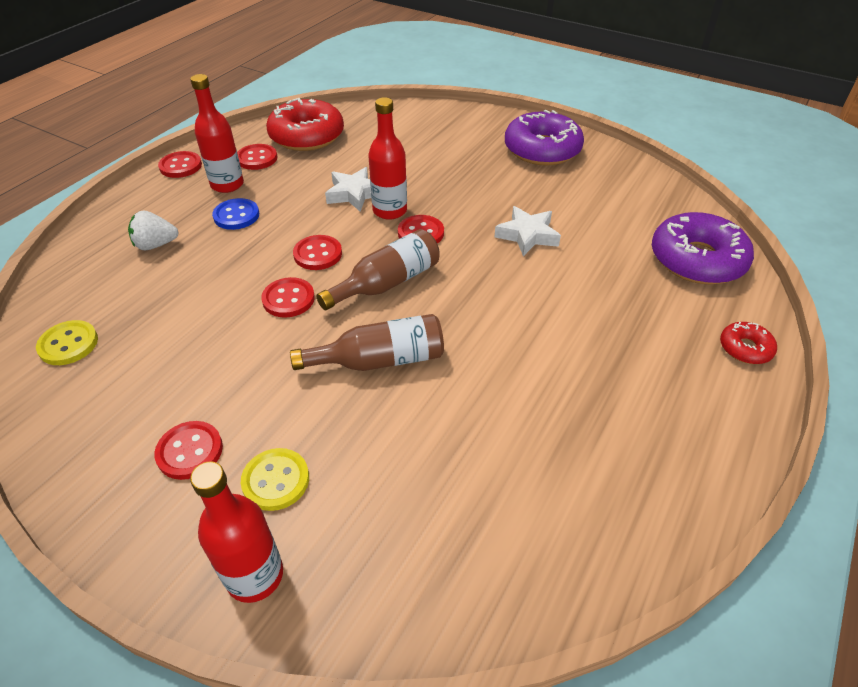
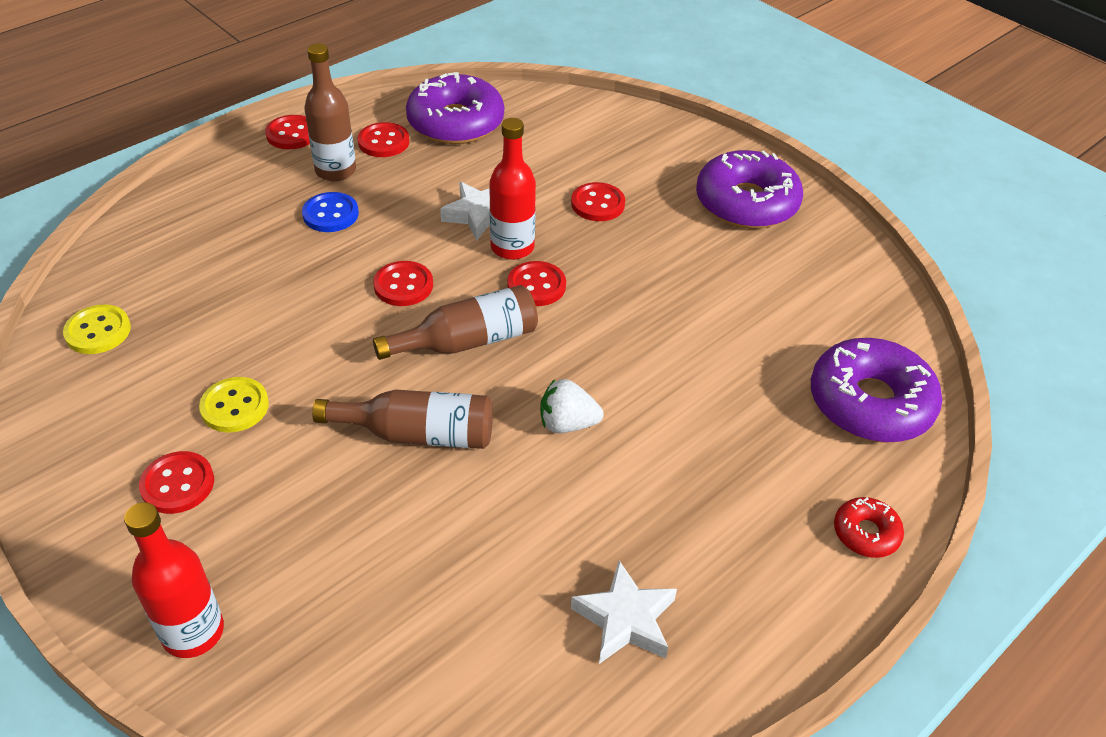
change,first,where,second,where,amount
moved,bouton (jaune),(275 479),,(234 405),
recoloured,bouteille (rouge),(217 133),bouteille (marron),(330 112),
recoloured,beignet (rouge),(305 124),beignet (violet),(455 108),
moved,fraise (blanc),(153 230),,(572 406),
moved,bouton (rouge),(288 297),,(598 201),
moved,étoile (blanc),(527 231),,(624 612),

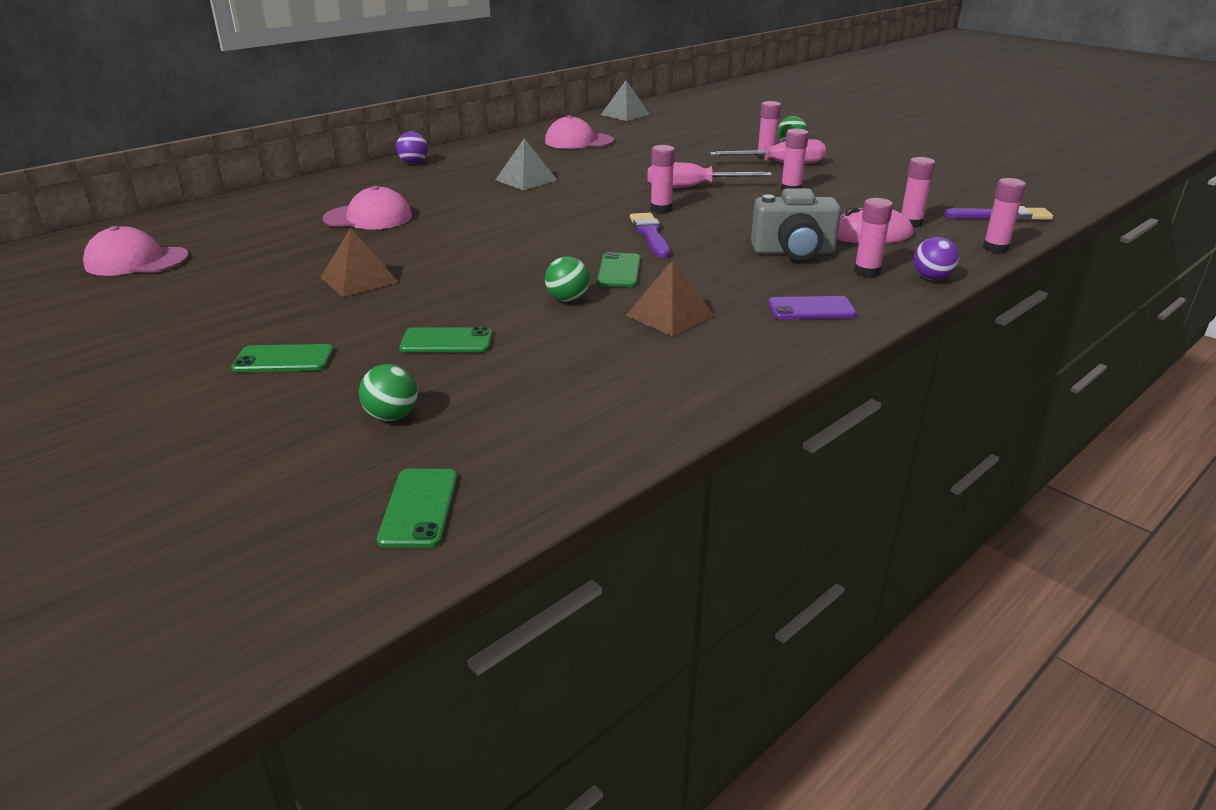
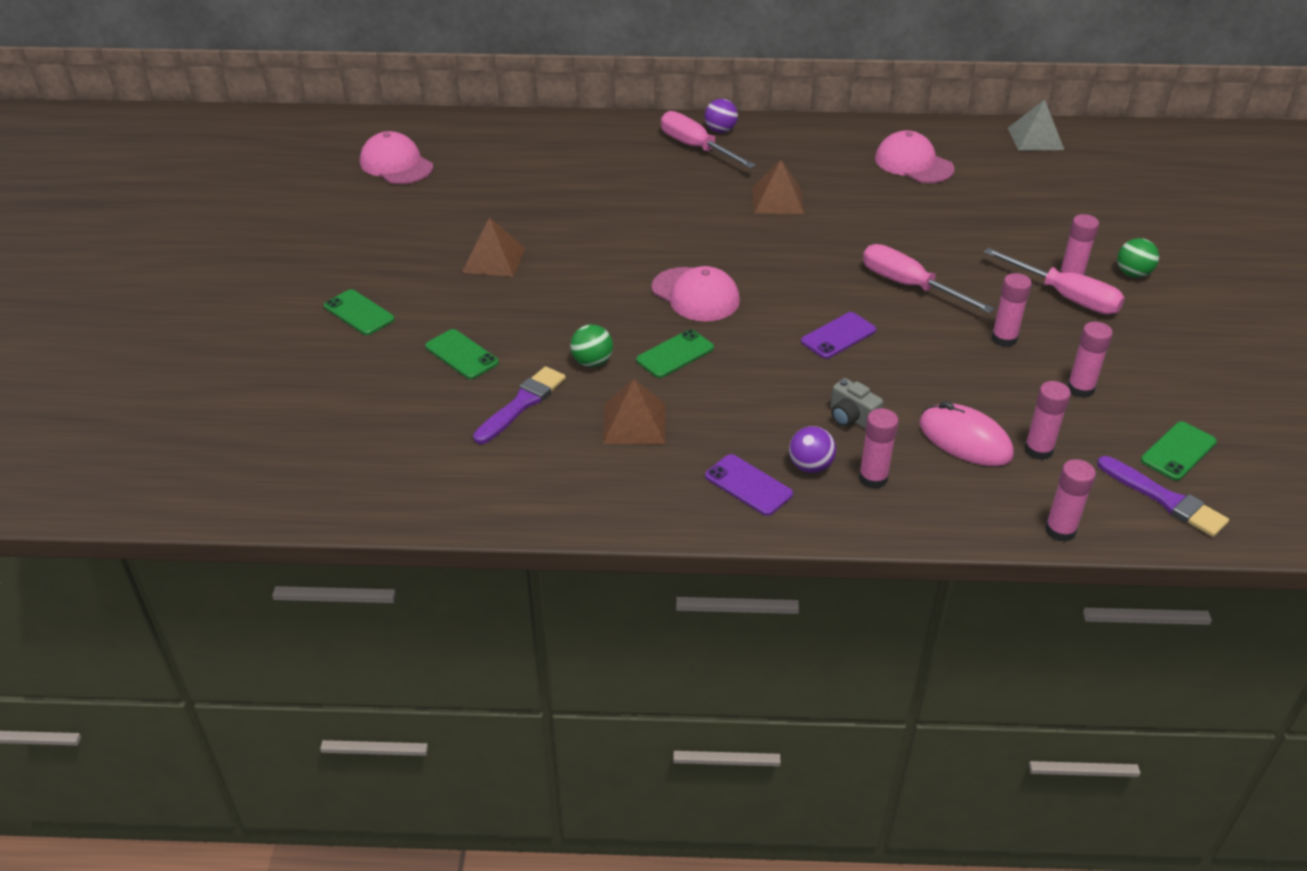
change,first,where,second,where,amount
moved,pinceau (violet),(650 235),,(519 405),
moved,casquette (rose),(367 208),,(696 293),
added,,,tournevis (rose),(708 139),
recoloured,pyramide (gris),(527 164),pyramide (marron),(778 187),
moved,balle (violet),(936 258),,(812 449),
added,,,téléphone (violet),(838 335),
resized,appareil photo (gris),(796 224),,(857 403),x0.56
moved,bâton de colle (rose),(662 179),,(1090 360),
moved,téléphone (vert),(417 508),,(1179 450),
removed,balle (vert),(388 392),,,

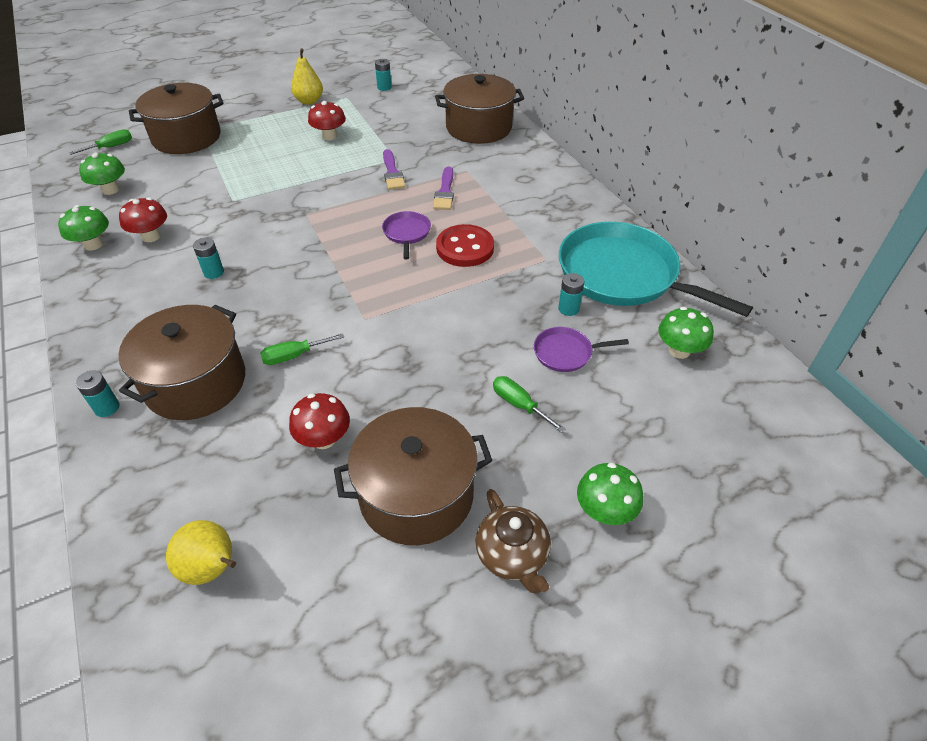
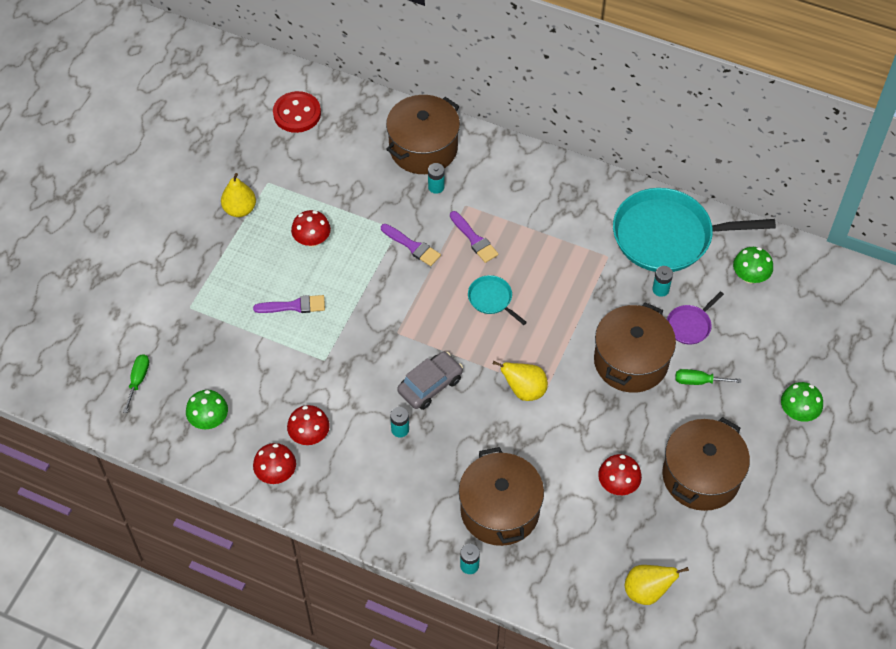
change,first,where,second,where,amount
added,,,pinceau (violet),(289 304),
recoloured,champignon (vert),(83 228),champignon (rouge),(274 463),
moved,bouton (rouge),(465 245),,(297 112),
added,,,voiture (gris),(430 380),
moved,pile (turquoise),(383 75),,(436 178),
recoloured,poêle (violet),(406 235),poêle (turquoise),(497 300),
added,,,poire (jaune),(520 381),
moved,marmite (marron),(176 118),,(635 348),
removed,tournevis (vert),(302 349),,,
removed,théière (marron),(513 541),,,

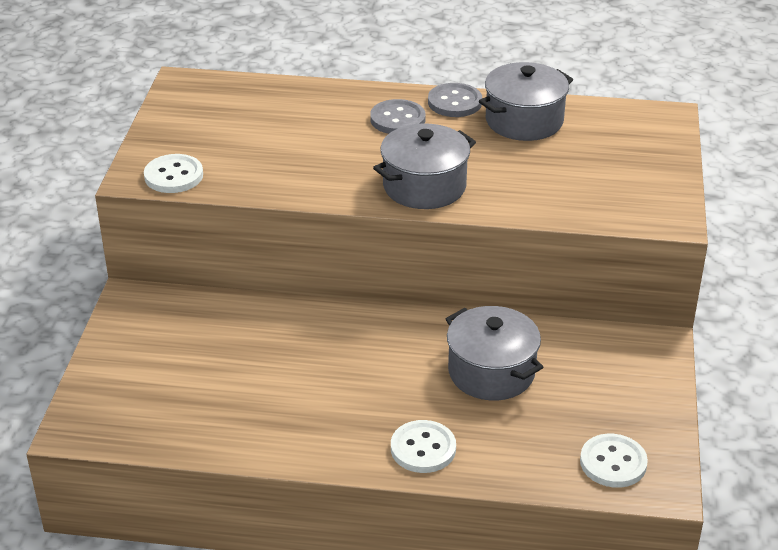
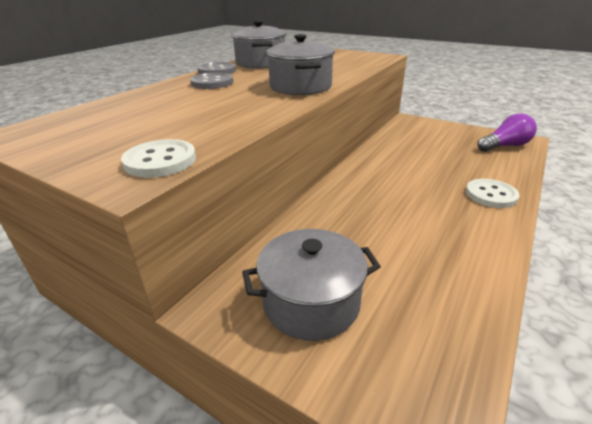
change,first,where,second,where,amount
moved,marmite (gris),(494 353),,(311 285),
replaced,bouton (blanc),(614 461),ampoule (violet),(507 133),

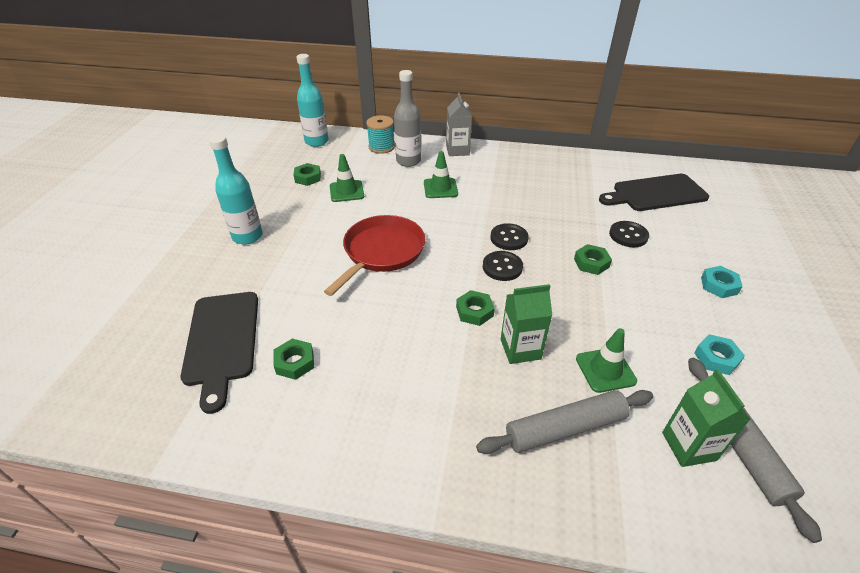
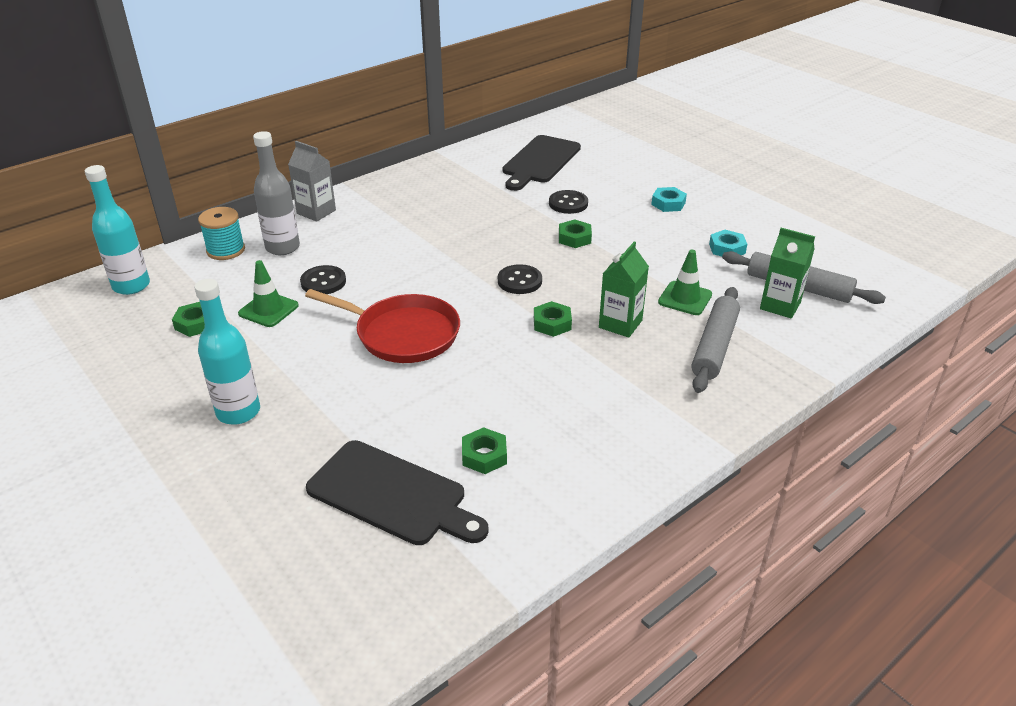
change,first,where,second,where,amount
moved,bouton (noir),(509 236),,(323 279),
turned,poêle (rouge),(374 255),,(382 326),135 degrees clockwise
removed,cône de chantier (vert),(441 174),,,

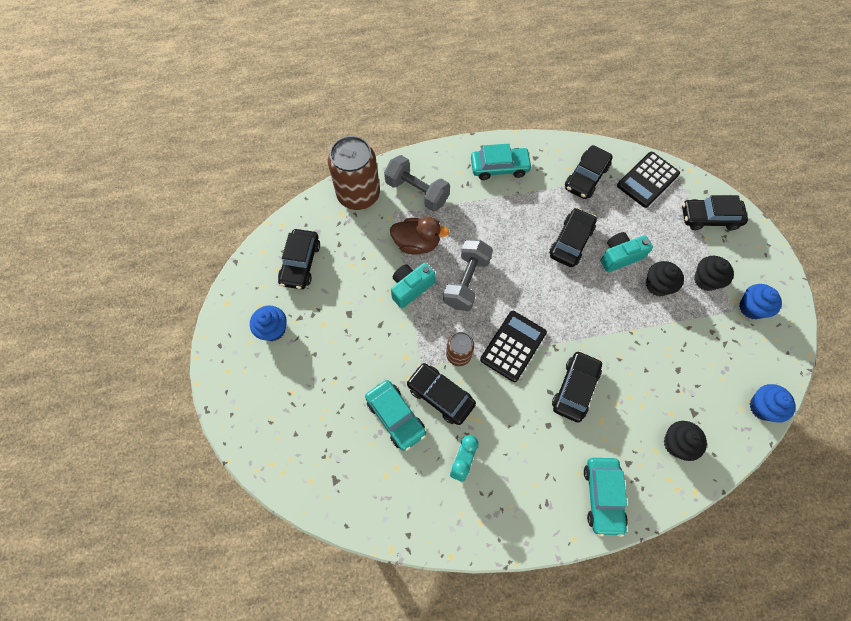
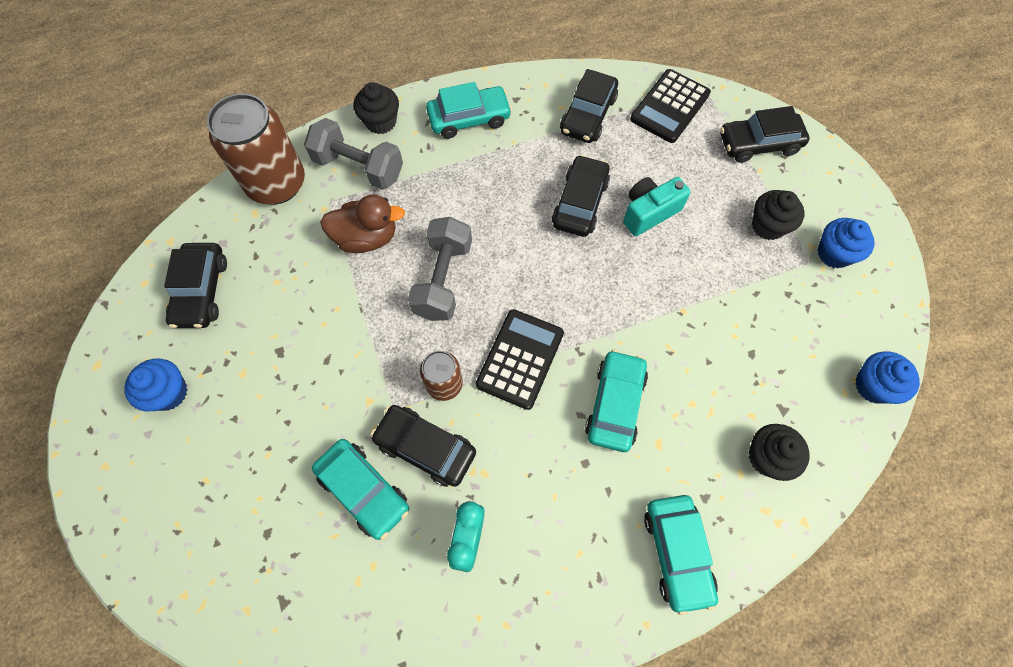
change,first,where,second,where,amount
moved,muffin (noir),(665 278),,(376 108),
recoloured,voiture (noir),(577 387),voiture (turquoise),(616 401),
removed,appareil photo (turquoise),(413 285),,,

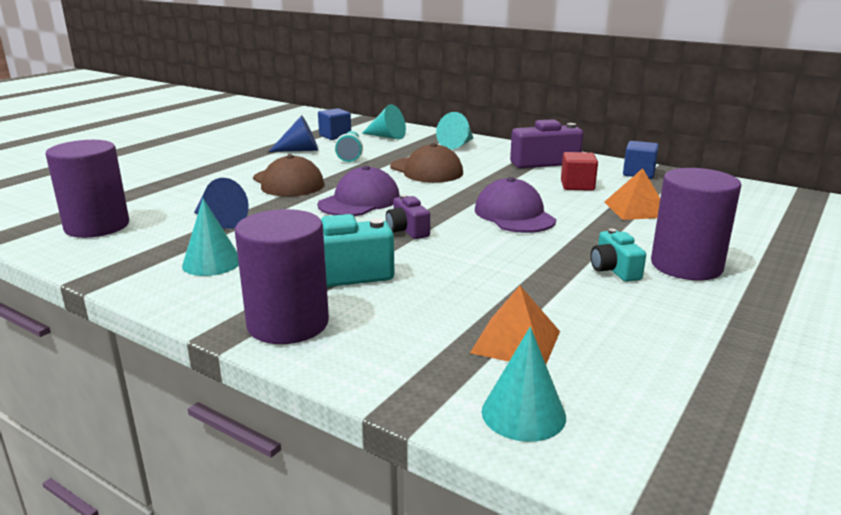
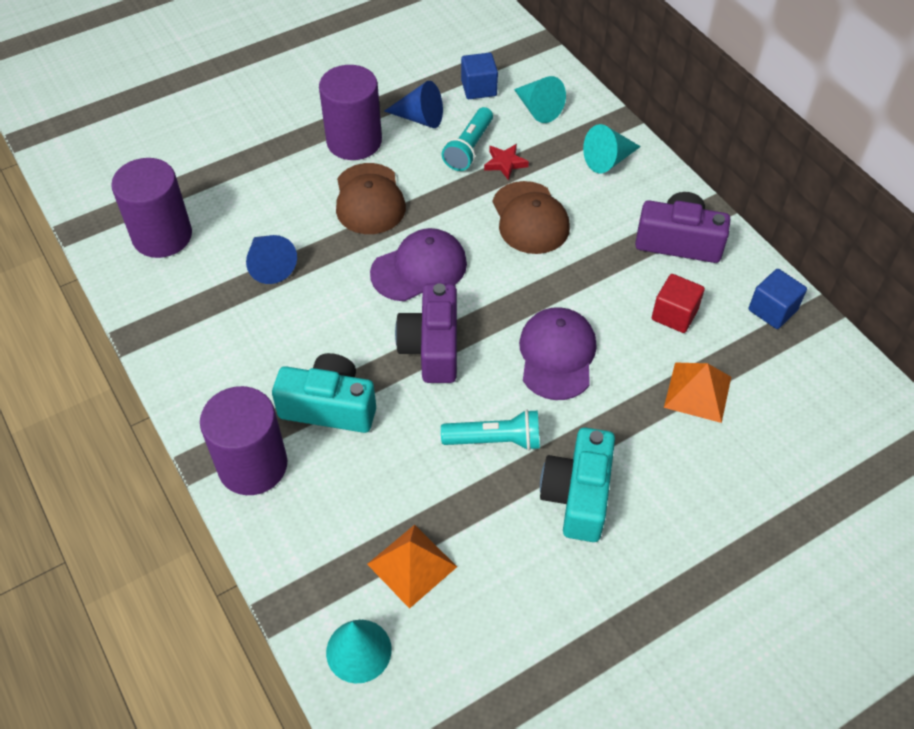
change,first,where,second,where,amount
moved,cylindre (violet),(696 224),,(350 112),
resized,appareil photo (violet),(408 217),,(426 333),x1.69
added,,,lampe de poche (turquoise),(490 430),
added,,,étoile (rouge),(506 162),
resized,appareil photo (turquoise),(618 255),,(577 484),x1.69
removed,cône (turquoise),(210 237),,,

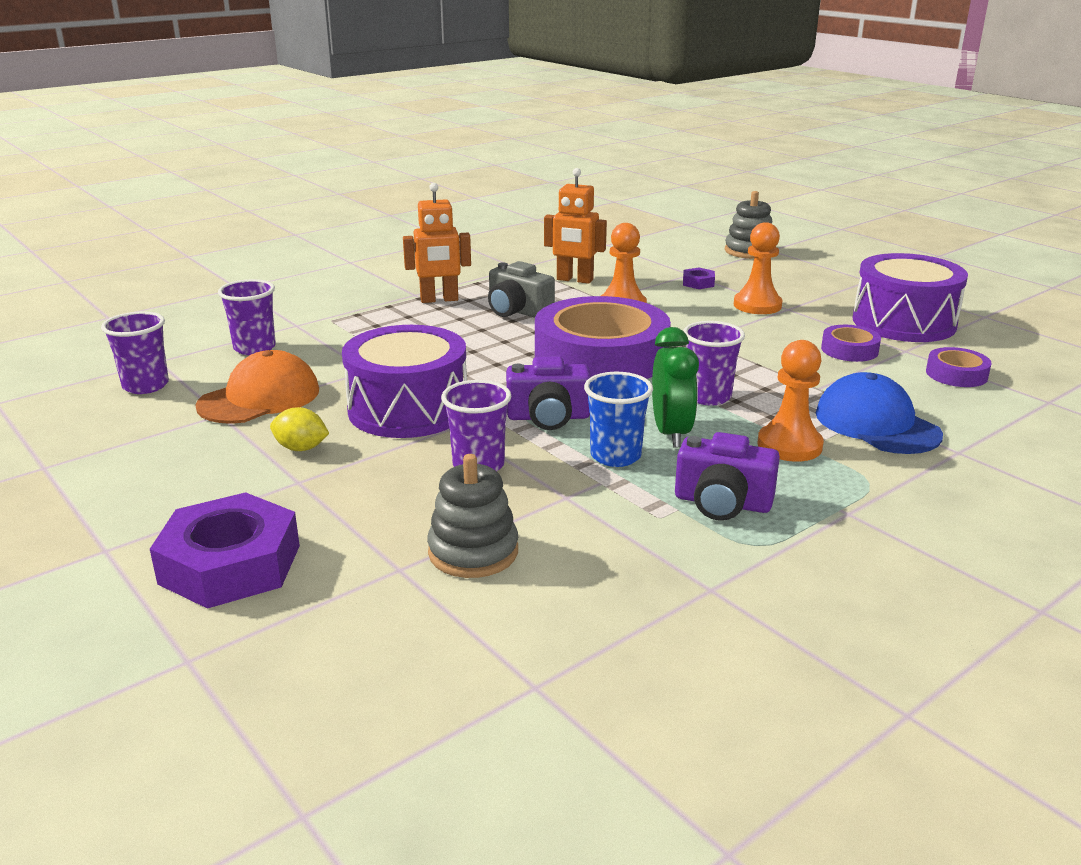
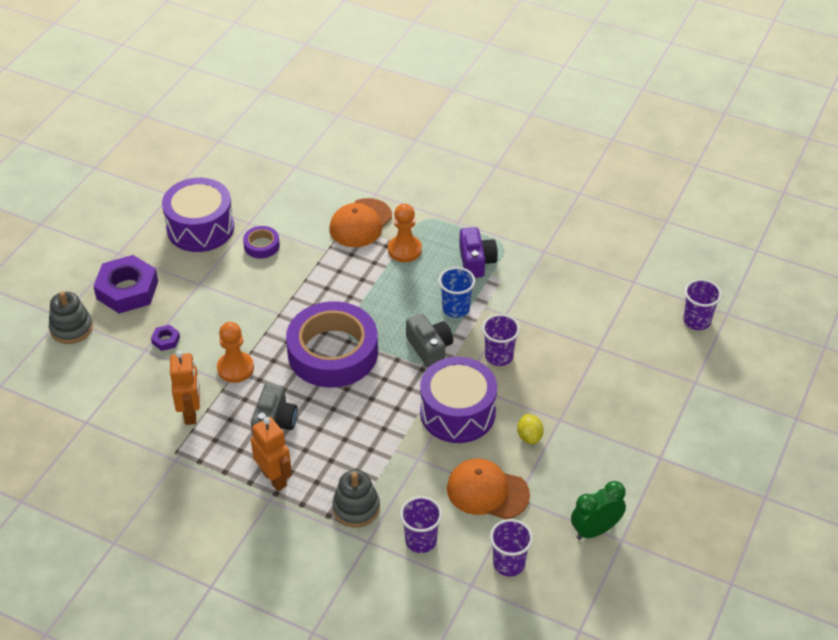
change,first,where,second,where,amount
moved,écrou (violet),(225 550),,(125 284),
recoloured,casquette (bleu),(879 413),casquette (orange),(361 222),
moved,jouet à empiler (gris),(472 516),,(356 498),
recoloured,appareil photo (violet),(548 393),appareil photo (gris),(429 341),
moved,réveil (vert),(675 387),,(598 510),
moved,gobelet (violet),(714 363),,(702 304),
removed,pion (orange),(758 268),,,
removed,ruban adhésif (violet),(959 367),,,

